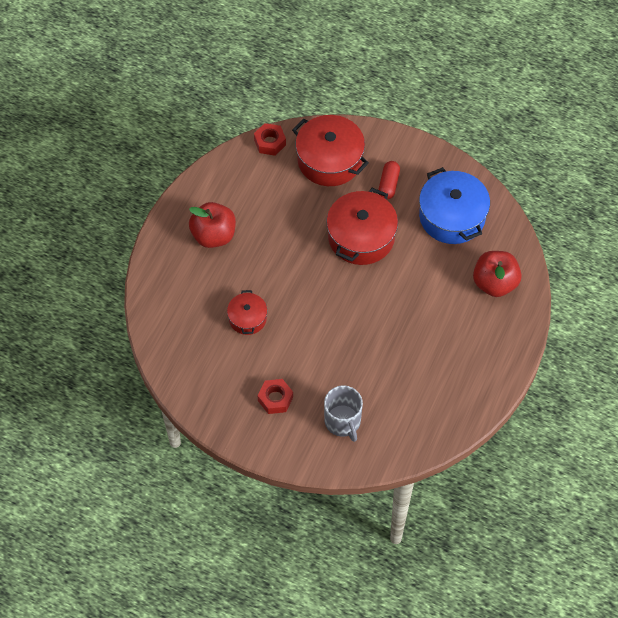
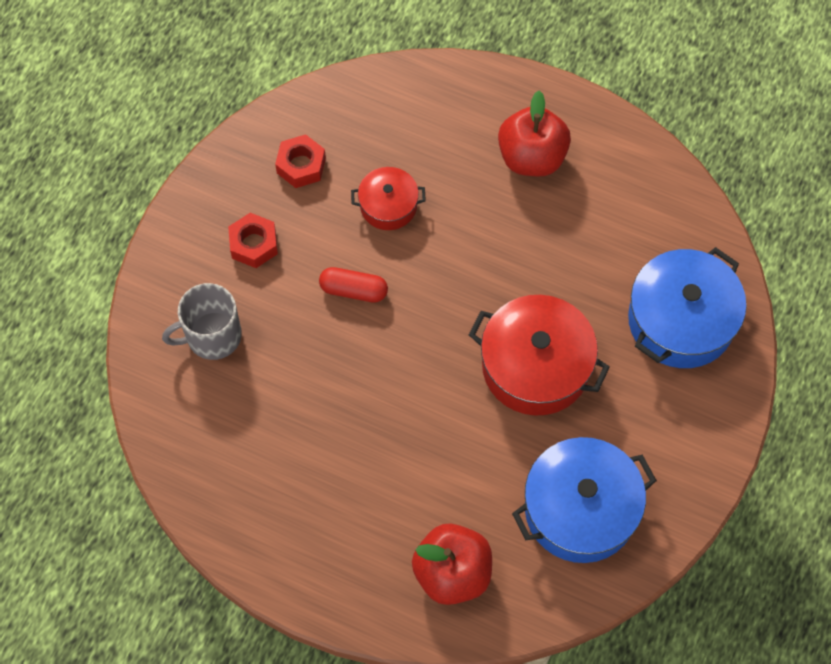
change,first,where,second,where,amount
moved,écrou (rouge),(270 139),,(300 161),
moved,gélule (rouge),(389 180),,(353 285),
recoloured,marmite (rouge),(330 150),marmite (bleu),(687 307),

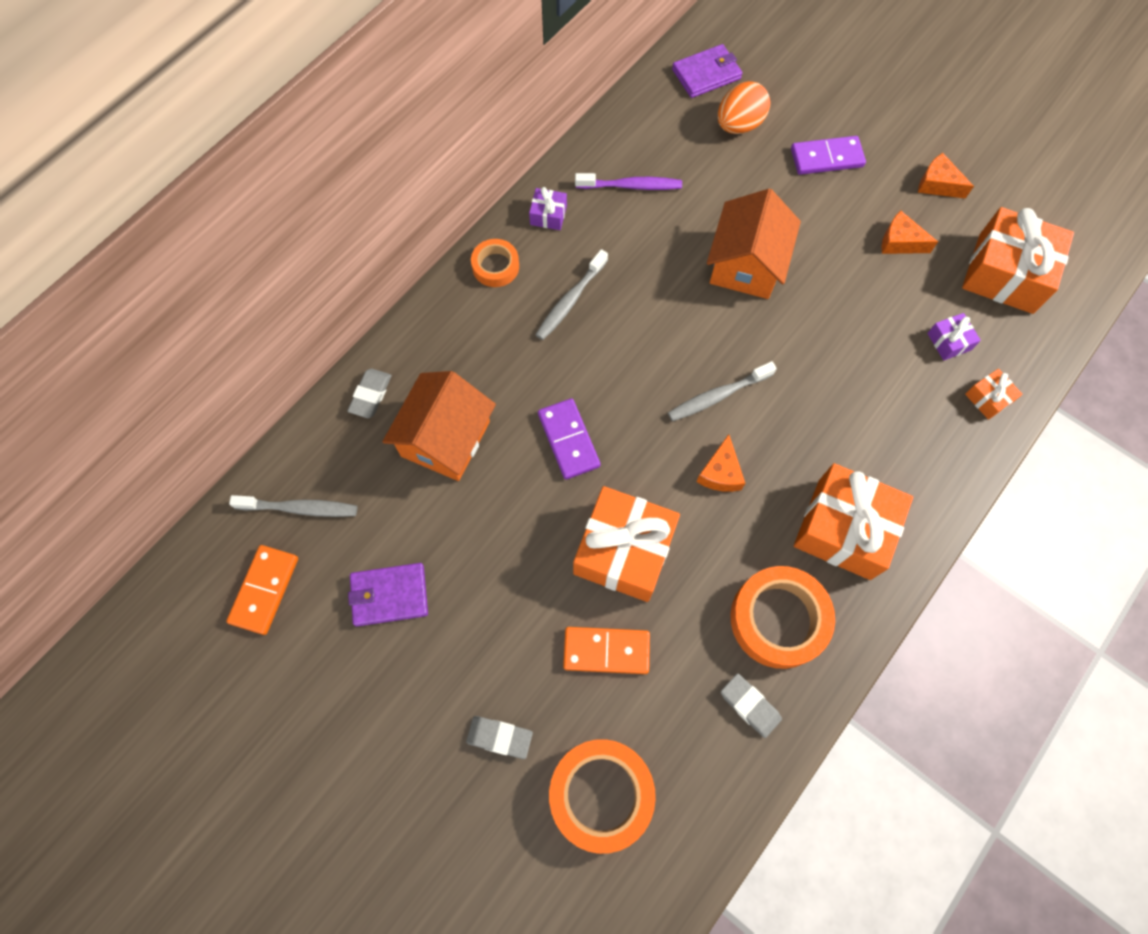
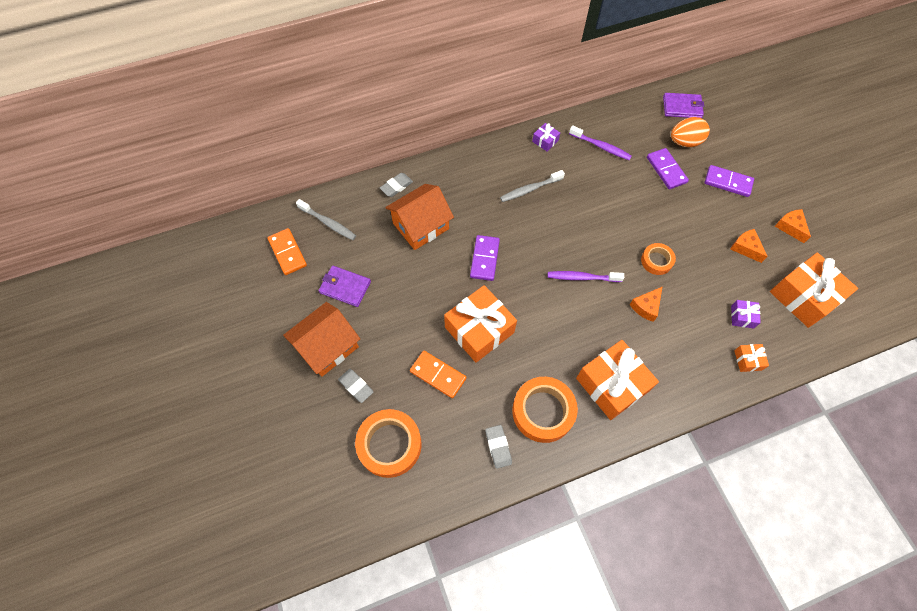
change,first,where,second,where,amount
turned,domino (orange),(262 590),,(287 251),75 degrees counterclockwise
moved,maison (orange),(754 244),,(321 339),
recoloured,brosse à dents (gris),(722 391),brosse à dents (violet),(586 276),
moved,fromage (orange),(720 463),,(646 304),
moved,ruban adhésif (orange),(495 263),,(658 259),
added,,,domino (violet),(668 168),

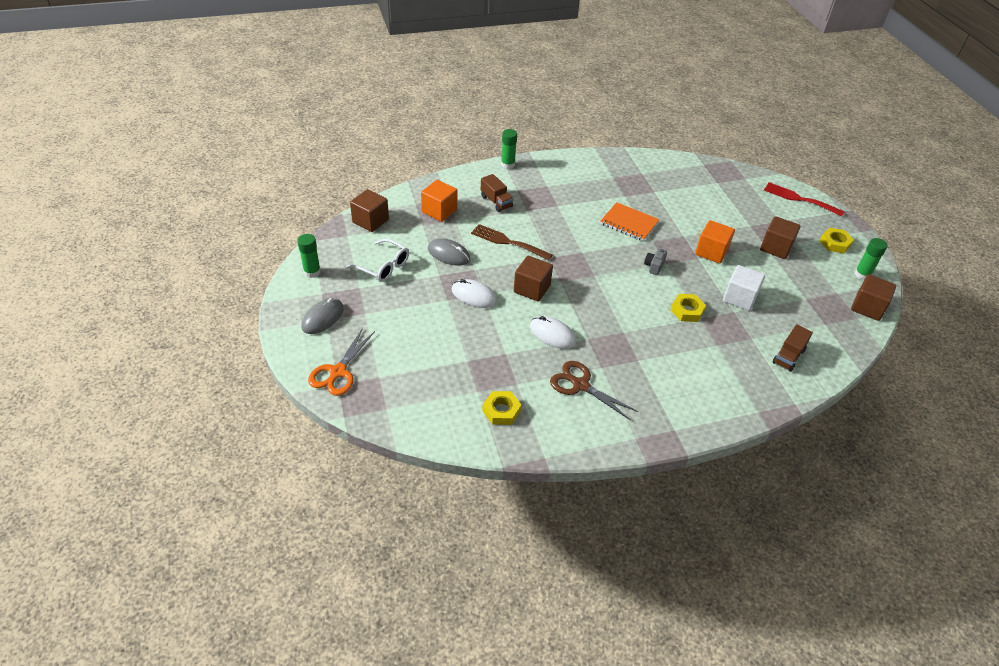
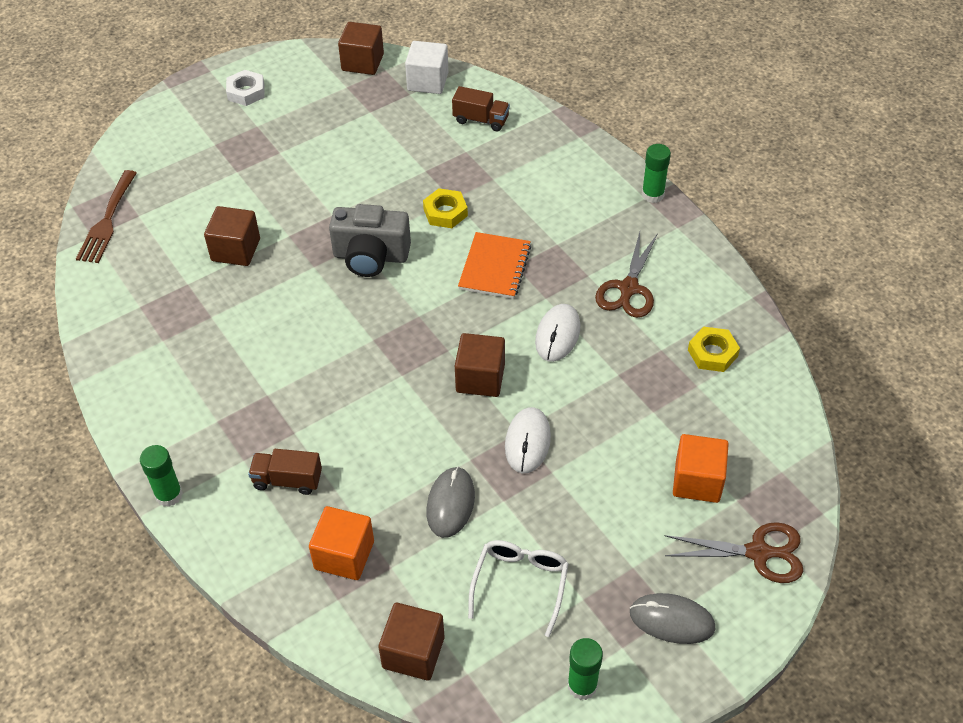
change,first,where,second,where,amount
moved,fourchette (marron),(511 242),,(106 216),
moved,cube (marron),(780 237),,(232 236),
recoloured,écrou (jaune),(837 241),écrou (blanc),(245 88),
turned,camion (marron),(497 193),,(285 472),120 degrees counterclockwise
resized,appareil photo (gris),(655 262),,(370 240),x2.13
moved,cube (blanc),(744 288),,(427 67),
moved,carnet (orange),(630 221),,(494 265),
moved,bâton de colle (vert),(871 259),,(656 173),
recoloured,ciseaux (orange),(341 362),ciseaux (marron),(734 552),
moved,cube (orange),(715 242),,(701 468),
removed,fourchette (rouge),(804 199),,,

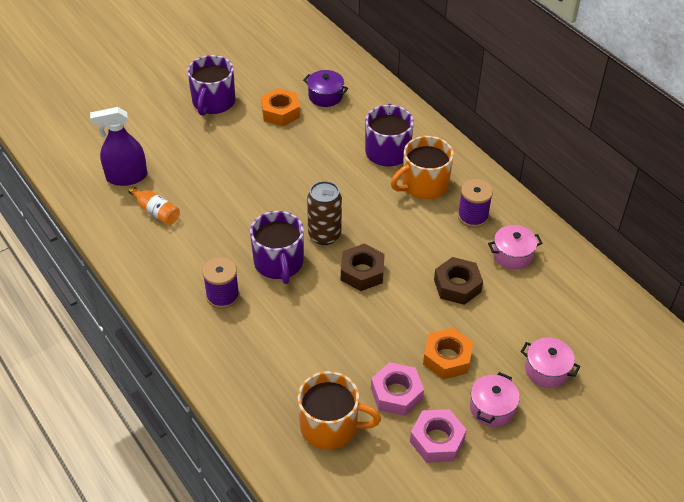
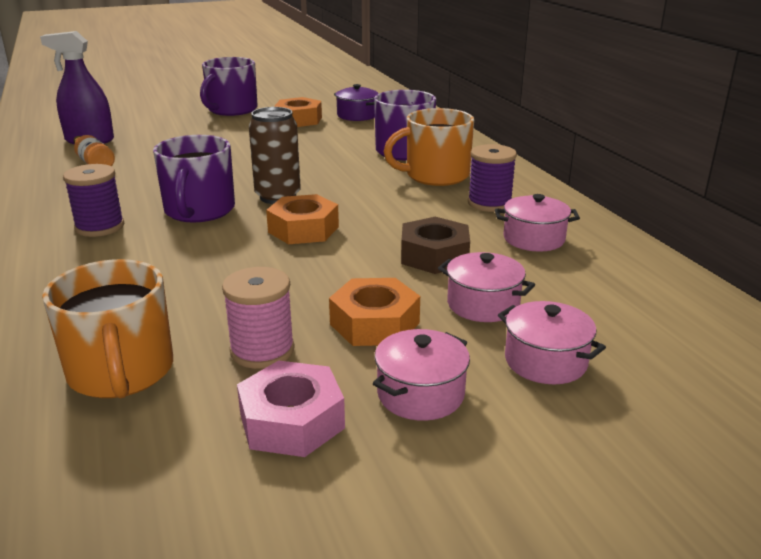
change,first,where,second,where,amount
turned,tasse (orange),(339 410),,(107 328),45 degrees clockwise
replaced,écrou (rose),(397 389),bobine (rose),(258 318),
recoloured,écrou (marron),(363 267),écrou (orange),(302 219),
added,,,marmite (rose),(486 287),

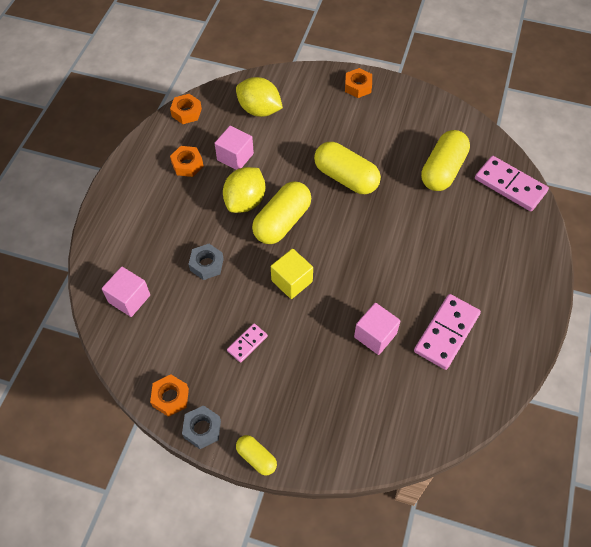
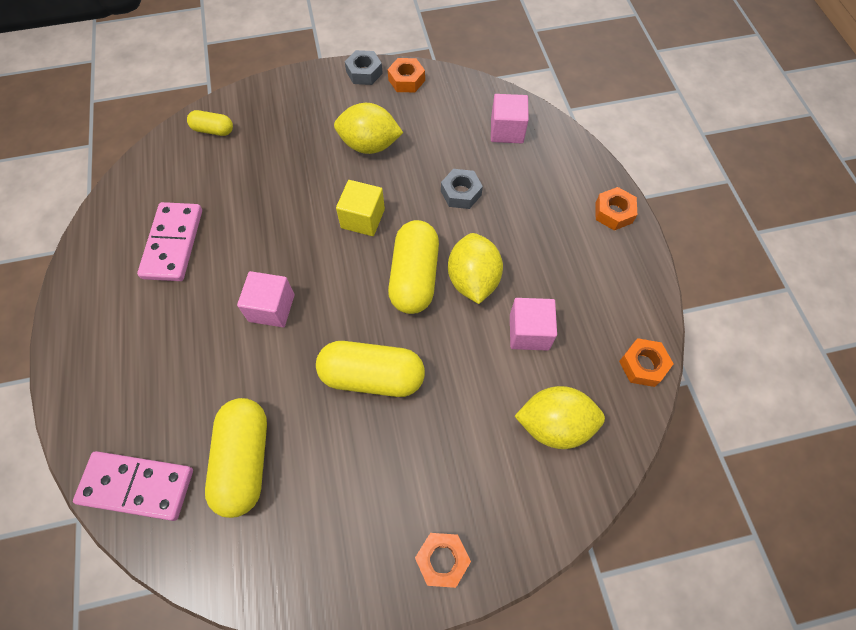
change,first,where,second,where,amount
moved,gélule (jaune),(256 455),,(210 123),
moved,cube (rose),(377 329),,(265 299),
replaced,domino (rose),(247 343),citron (jaune),(368 128),
moved,écrou (orange),(187 161),,(616 208),

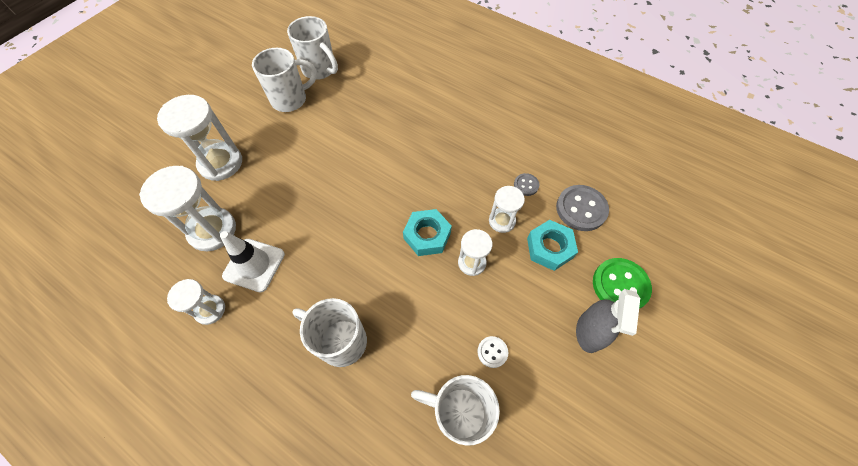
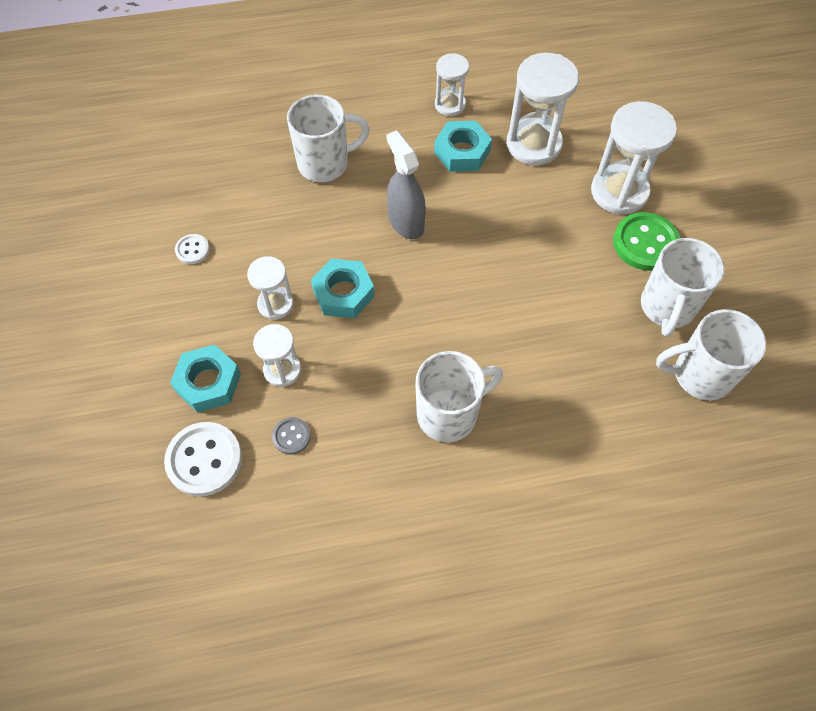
change,first,where,second,where,amount
recoloured,bouton (gris),(582 208),bouton (blanc),(203 459),
moved,vaporisateur (gris),(608 321),,(406 184),
moved,tasse (blanc),(455 410),,(459 396),
replaced,cône de chantier (blanc),(252 262),écrou (turquoise),(463 146),
moved,bouton (vert),(622 283),,(646 241),

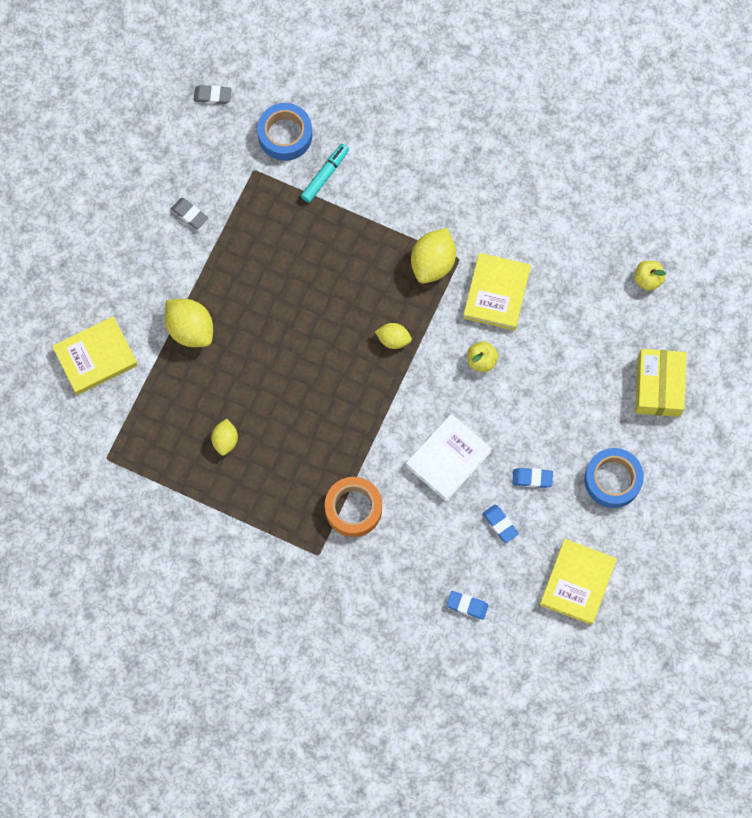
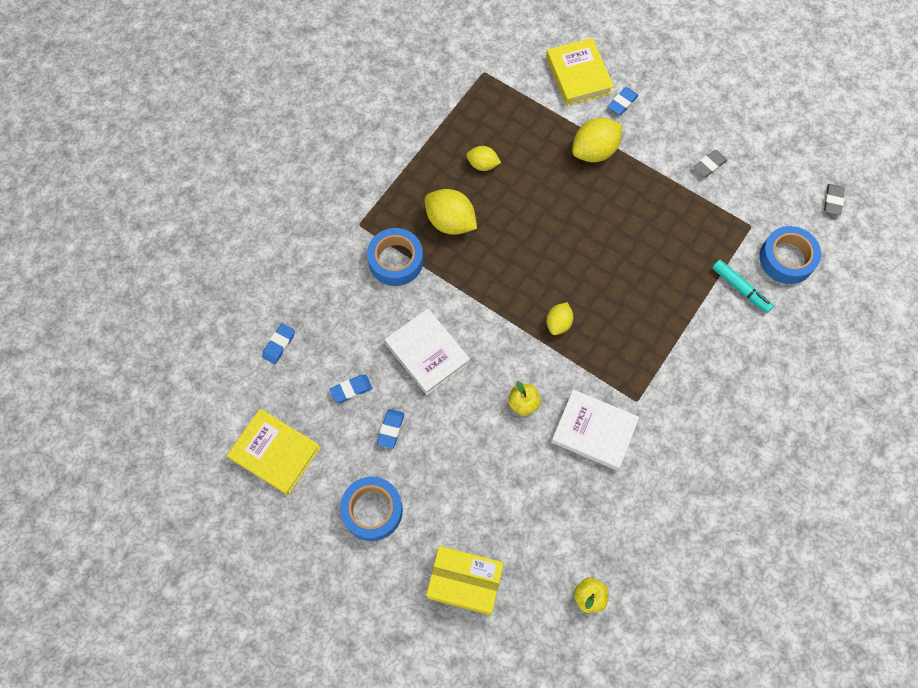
change,first,where,second,where,amount
recoloured,ruban adhésif (orange),(353 507),ruban adhésif (bleu),(395 257),
moved,citron (jaune),(433 255),,(451 212),
recoloured,livre (jaune),(497 292),livre (blanc),(595 430),
added,,,gomme (bleu),(623 101),

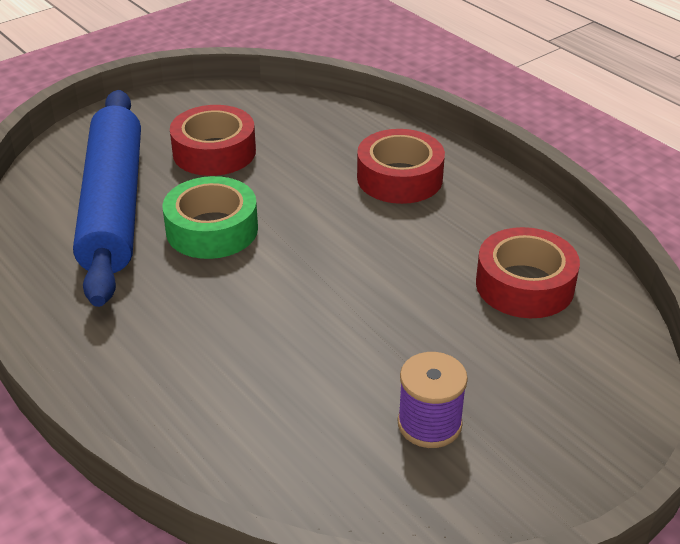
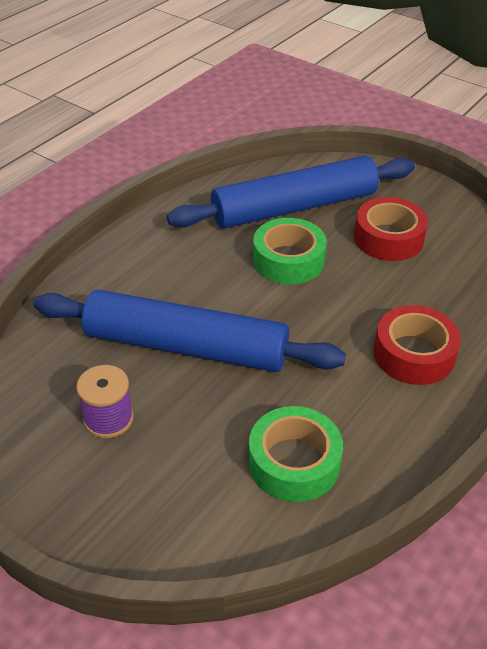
change,first,where,second,where,amount
added,,,rouleau à pâtisserie (bleu),(189 331),
recoloured,ruban adhésif (rouge),(528 272),ruban adhésif (vert),(296 454),

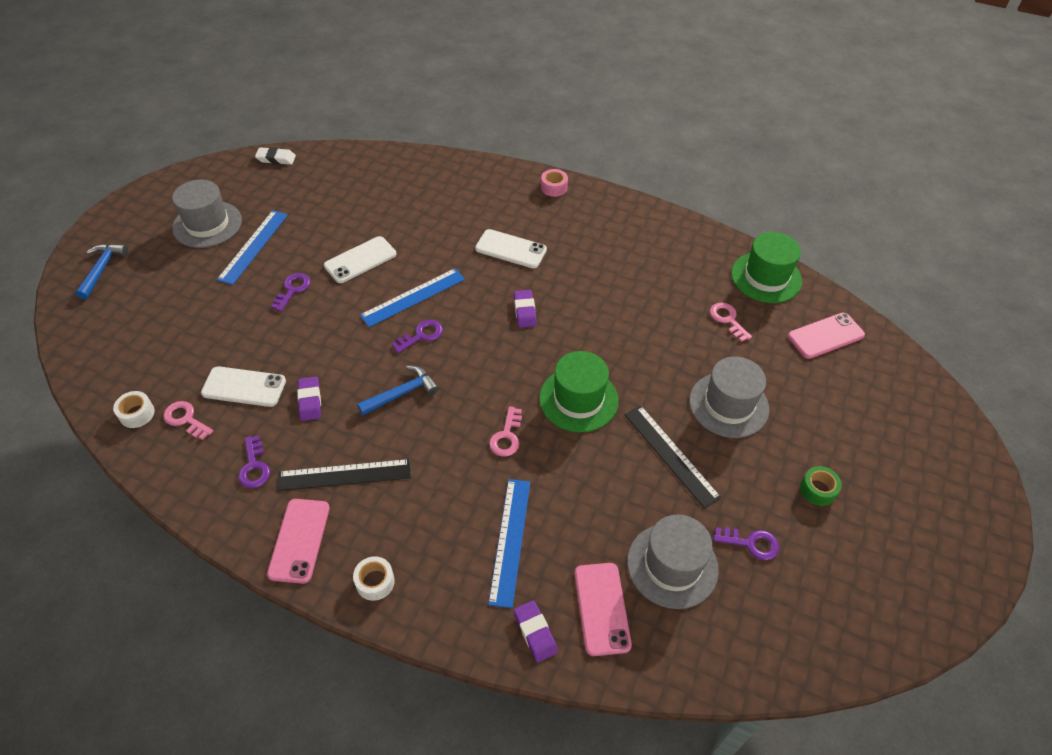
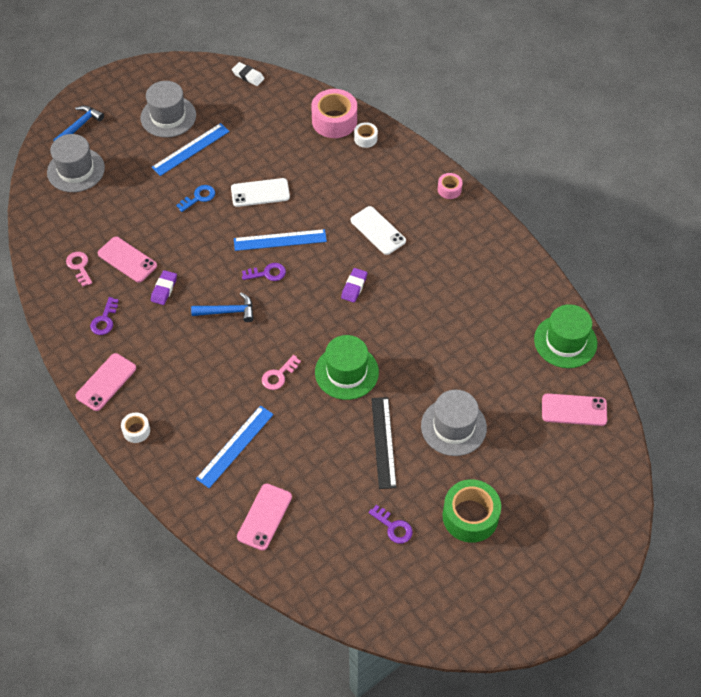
change,first,where,second,where,amount
moved,chapeau (gris),(673 561),,(76 163),
recoloured,téléphone (blanc),(243 386),téléphone (rose),(127 259),
recoloured,clé (violet),(290 292),clé (bleu),(195 198),
added,,,ruban adhésif (rose),(334 113),
moved,ruban adhésif (blanc),(134 409),,(366 135),
resized,ruban adhésif (vert),(821 486),,(472 511),x1.97
removed,règle (noir),(344 475),,,
removed,gomme (violet),(536 631),,,
removed,clé (rose),(731 322),,,

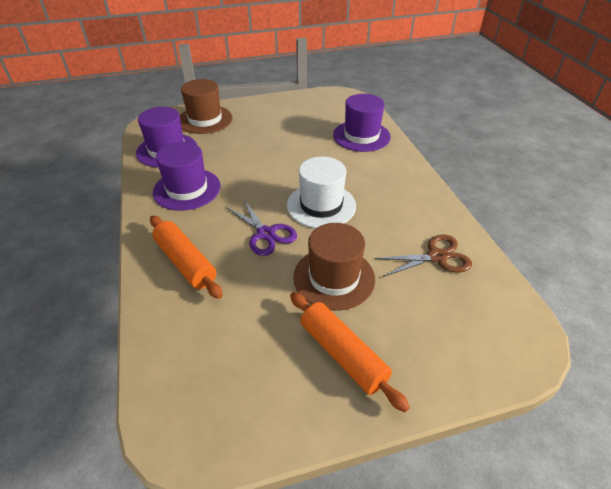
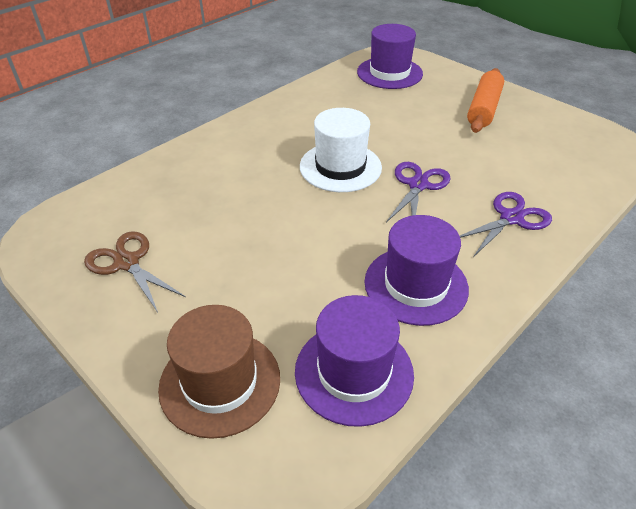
change,first,where,second,where,amount
moved,ciseaux (marron),(423 256),,(135 271),
moved,chapeau (violet),(362 123),,(390 56),
replaced,rouleau à pâtisserie (orange),(186 257),ciseaux (violet),(506 224),
removed,chapeau (marron),(334 267),,,

